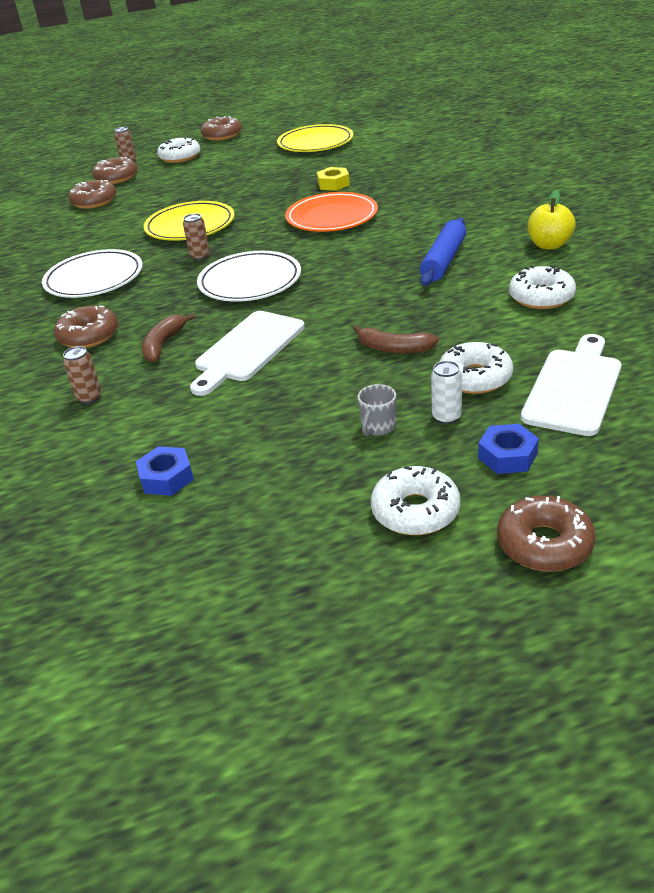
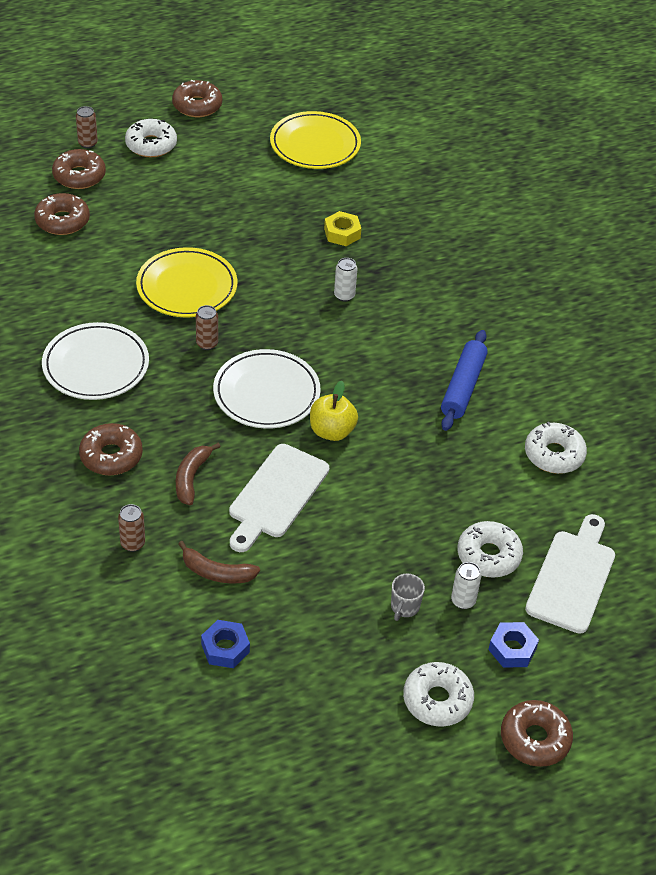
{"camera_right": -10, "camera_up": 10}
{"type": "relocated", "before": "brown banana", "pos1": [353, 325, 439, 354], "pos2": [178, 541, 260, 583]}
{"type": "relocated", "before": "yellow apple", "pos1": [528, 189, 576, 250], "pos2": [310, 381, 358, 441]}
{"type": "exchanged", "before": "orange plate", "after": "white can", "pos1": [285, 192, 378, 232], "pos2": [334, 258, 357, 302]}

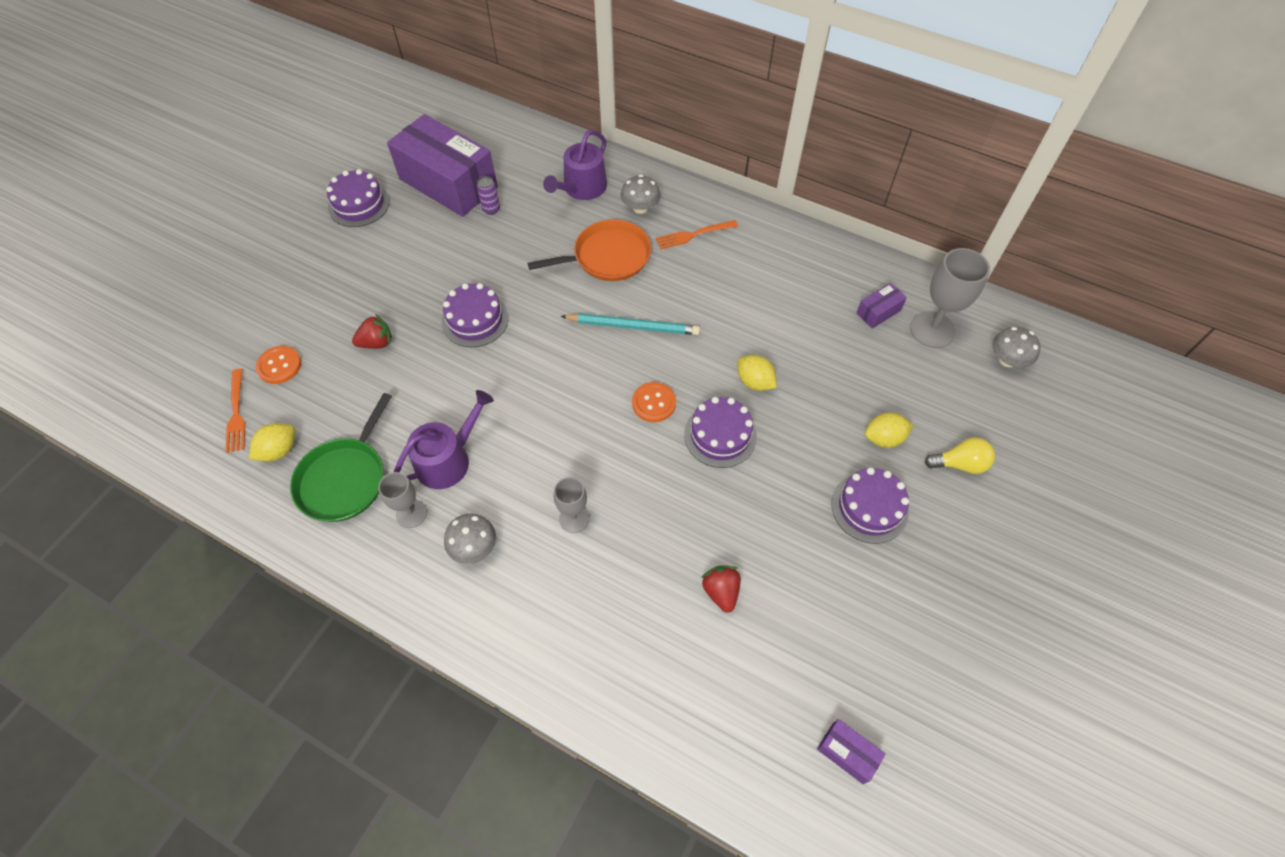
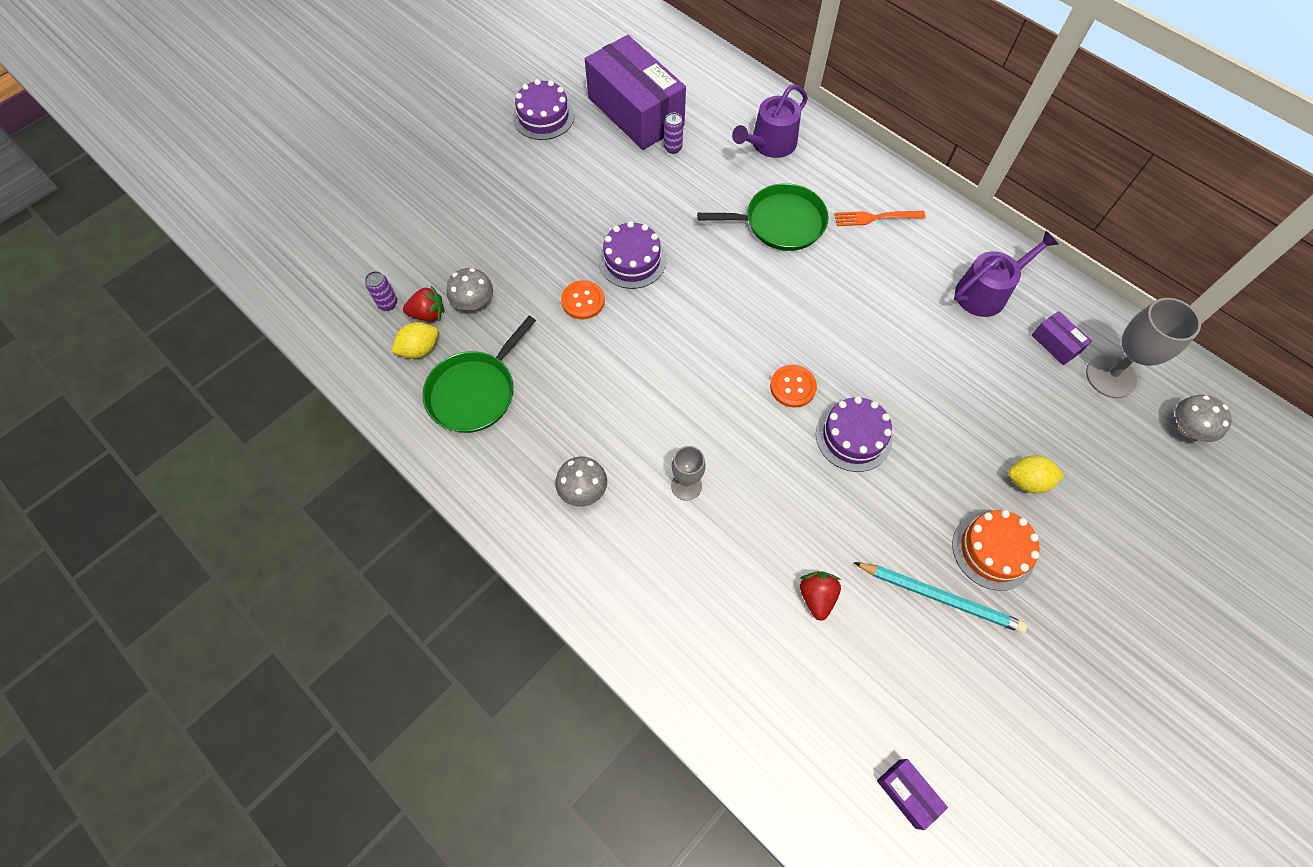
{"camera_right": 15, "camera_up": 5}
{"type": "exchanged", "before": "orange fork", "after": "purple can", "pos1": [226, 369, 245, 453], "pos2": [365, 271, 397, 311]}
{"type": "relocated", "before": "red strawberry", "pos1": [352, 314, 392, 349], "pos2": [403, 286, 444, 322]}
{"type": "relocated", "before": "grey mushroom", "pos1": [621, 175, 660, 214], "pos2": [446, 268, 493, 310]}
{"type": "relocated", "before": "orange button", "pos1": [256, 346, 301, 384], "pos2": [561, 280, 605, 319]}
{"type": "colour", "before": "orange pan", "after": "green pan", "pos1": [528, 219, 651, 281], "pos2": [697, 183, 829, 251]}
{"type": "relocated", "before": "turquoise pencil", "pos1": [561, 313, 700, 335], "pos2": [853, 562, 1027, 633]}
{"type": "colour", "before": "purple cake", "after": "orange cake", "pos1": [831, 467, 909, 544], "pos2": [952, 510, 1040, 591]}
{"type": "relocated", "before": "purple watering can", "pos1": [394, 390, 494, 489], "pos2": [954, 231, 1059, 317]}
{"type": "spun", "before": "purple box", "pos1": [857, 283, 907, 329], "pos2": [1032, 311, 1092, 365], "turn": 75}
{"type": "missing", "before": "grey goblet", "pos1": [378, 472, 427, 528]}
{"type": "missing", "before": "yellow lemon", "pos1": [737, 355, 777, 391]}
{"type": "missing", "before": "yellow light bulb", "pos1": [925, 437, 995, 474]}

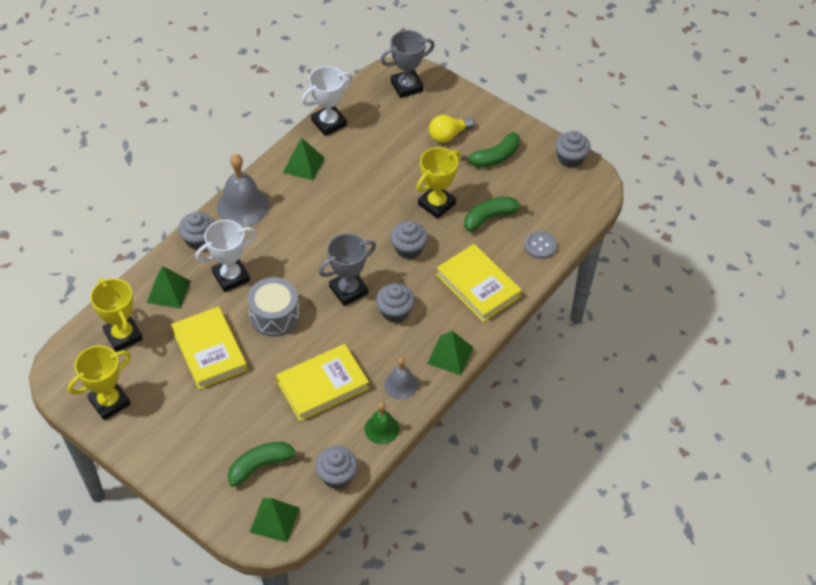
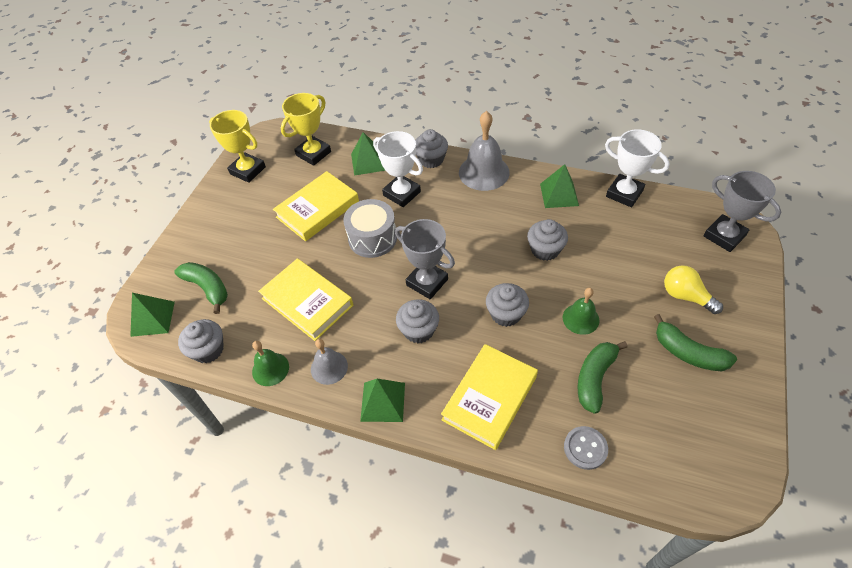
{"camera_right": 75, "camera_up": 0}
{"type": "relocated", "before": "grey cupcake", "pos1": [555, 131, 590, 168], "pos2": [527, 219, 568, 261]}
{"type": "exchanged", "before": "yellow trophy", "after": "green bell", "pos1": [416, 147, 460, 219], "pos2": [563, 288, 600, 335]}
{"type": "spun", "before": "green banana", "pos1": [464, 197, 528, 232], "pos2": [577, 341, 628, 414], "turn": -105}

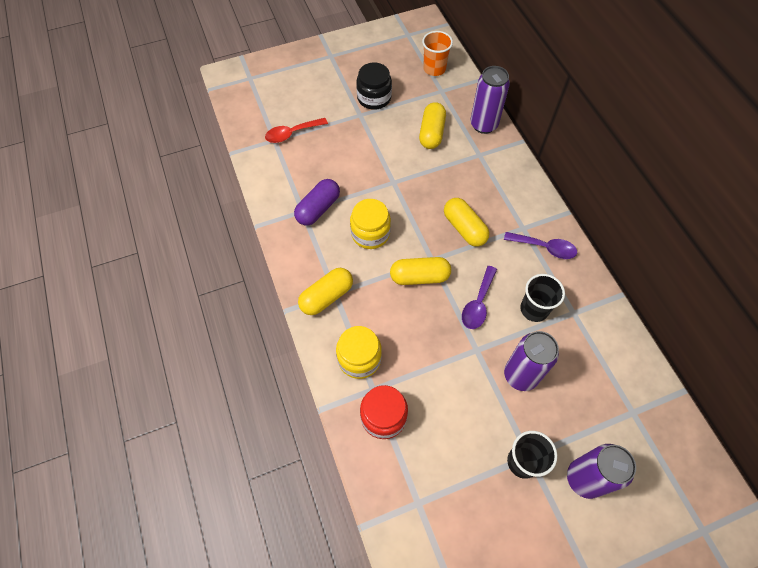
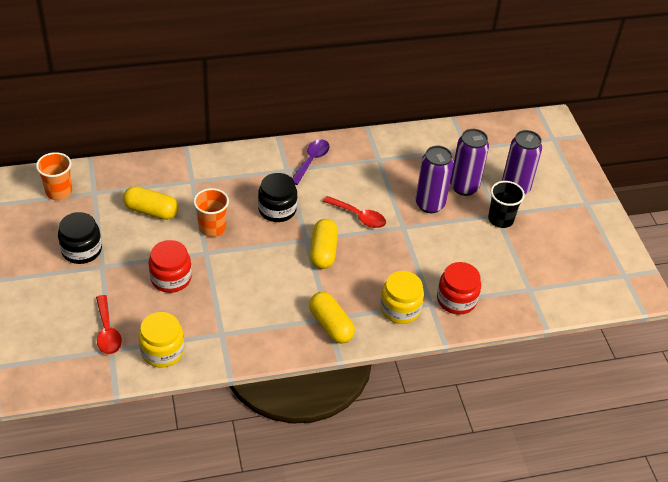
{"camera_right": -85, "camera_up": -15}
{"type": "relocated", "before": "yellow jar", "pos1": [350, 199, 391, 249], "pos2": [138, 312, 184, 367]}
{"type": "appeared", "after": "red jar", "pos2": [149, 240, 192, 293]}
{"type": "appeared", "after": "orange cup", "pos2": [193, 188, 229, 237]}
{"type": "exchanged", "before": "yellow capsule", "after": "black jar", "pos1": [444, 198, 490, 247], "pos2": [258, 173, 297, 222]}
{"type": "colour", "before": "purple spoon", "after": "red spoon", "pos1": [462, 266, 497, 329], "pos2": [323, 196, 386, 228]}
{"type": "relocated", "before": "purple can", "pos1": [470, 66, 510, 134], "pos2": [450, 129, 489, 196]}
{"type": "missing", "before": "purple capsule", "pos1": [294, 179, 340, 225]}
{"type": "missing", "before": "black cup", "pos1": [520, 274, 565, 322]}

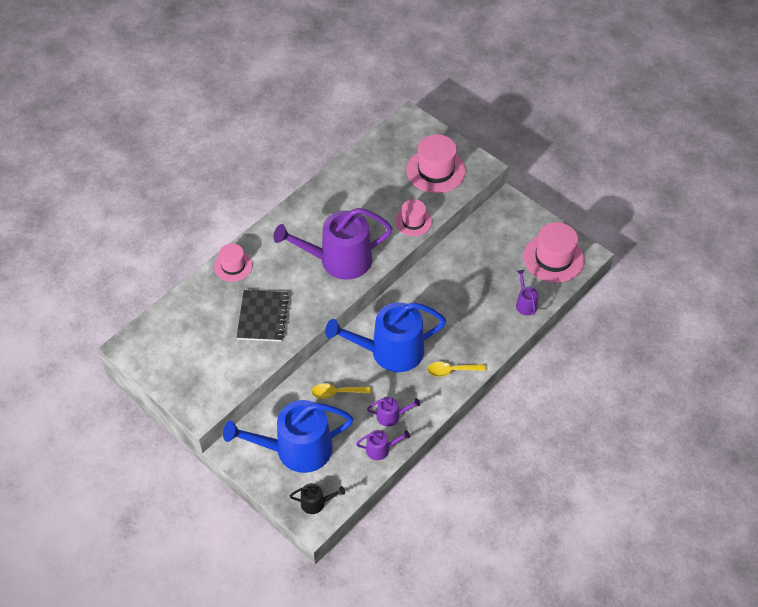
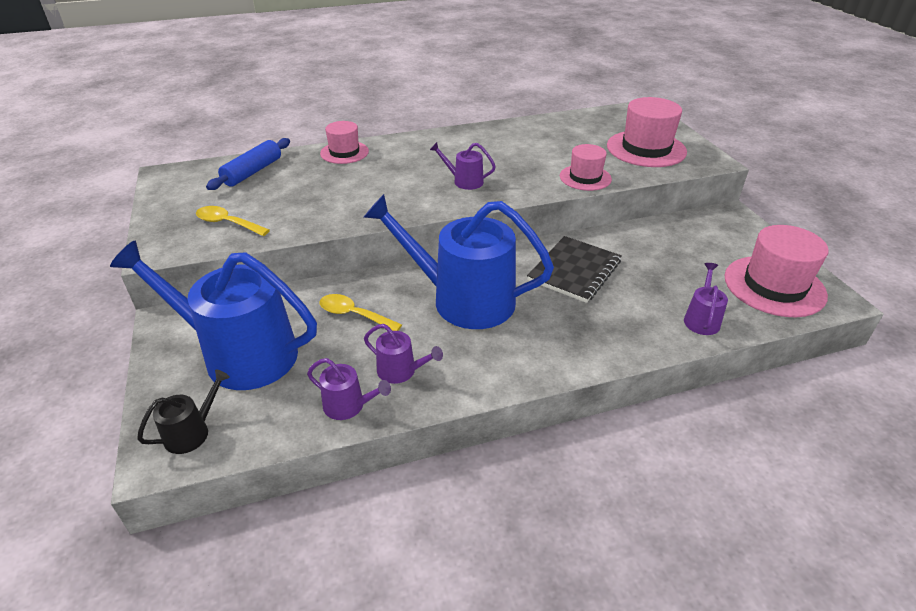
{"camera_right": 30, "camera_up": -15}
{"type": "spun", "before": "black watering can", "pos1": [290, 483, 345, 514], "pos2": [137, 369, 230, 454], "turn": -75}
{"type": "relocated", "before": "yellow spoon", "pos1": [427, 362, 486, 377], "pos2": [196, 206, 270, 236]}
{"type": "appeared", "after": "blue rolling pin", "pos2": [206, 138, 290, 190]}
{"type": "size", "before": "purple watering can", "pos1": [273, 208, 393, 280], "pos2": [430, 142, 496, 190], "scale": 0.42}
{"type": "relocated", "before": "black notebook", "pos1": [236, 290, 289, 342], "pos2": [527, 236, 622, 303]}

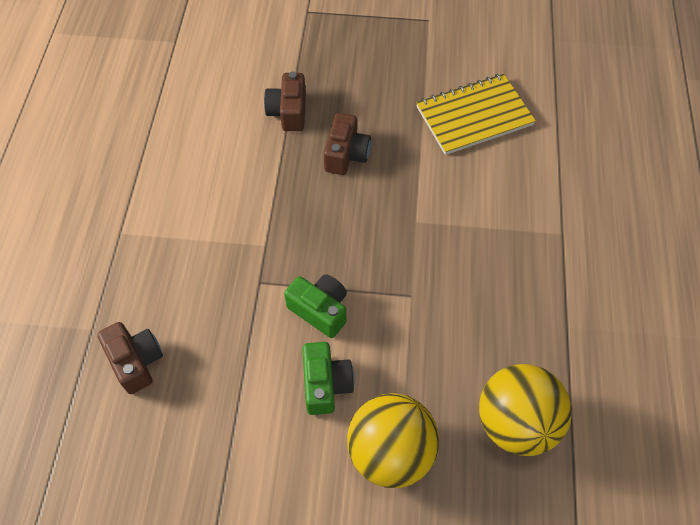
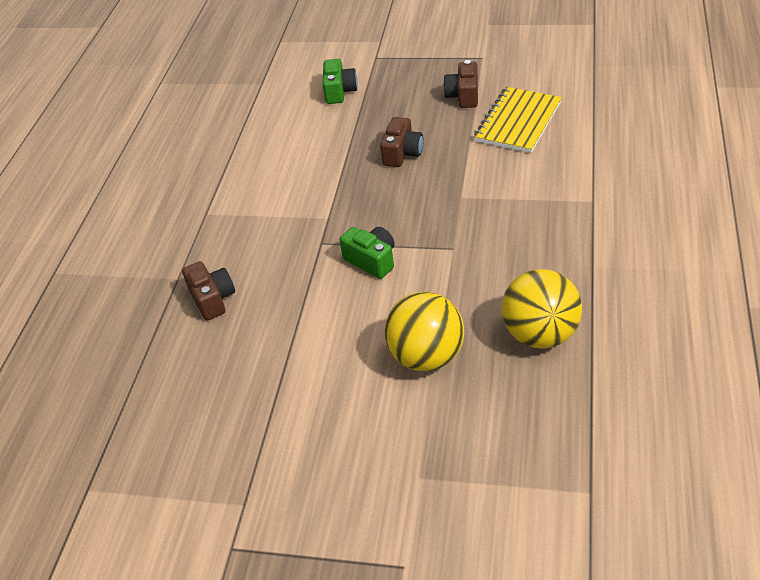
{"camera_right": 10, "camera_up": -15}
{"type": "relocated", "before": "green camera", "pos1": [302, 342, 354, 415], "pos2": [323, 59, 358, 104]}
{"type": "relocated", "before": "brown camera", "pos1": [264, 72, 306, 131], "pos2": [443, 60, 478, 108]}
{"type": "spun", "before": "yellow notebook", "pos1": [416, 74, 536, 155], "pos2": [474, 87, 562, 153], "turn": -45}

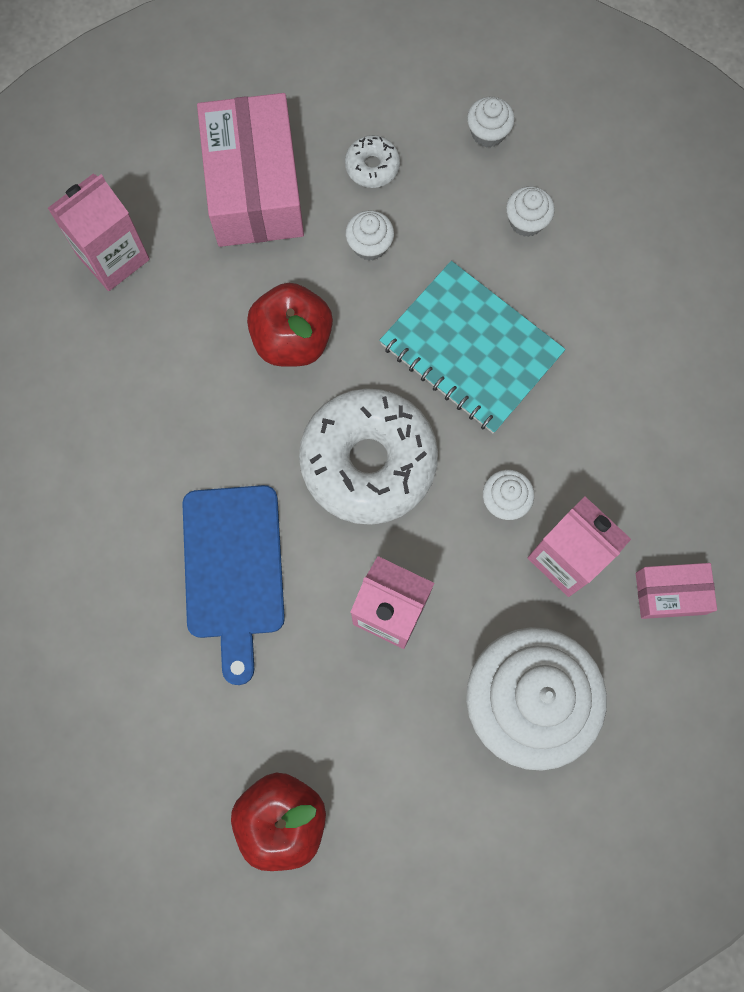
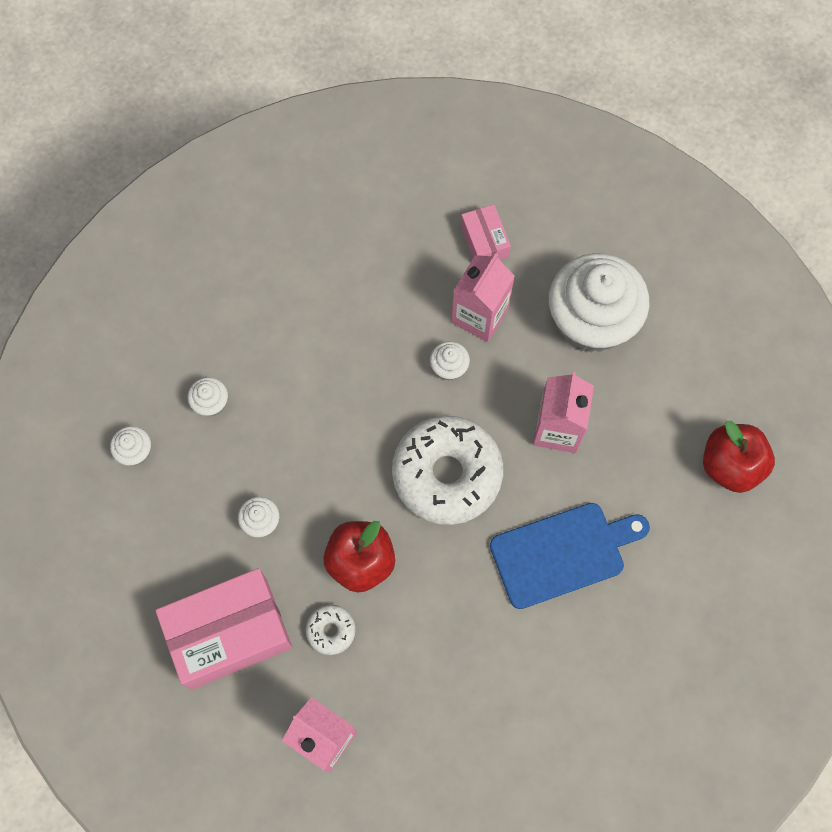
{"camera_right": -105, "camera_up": -5}
{"type": "relocated", "before": "white donut", "pos1": [345, 135, 400, 188], "pos2": [305, 605, 356, 655]}
{"type": "missing", "before": "turquoise notebook", "pos1": [379, 261, 566, 433]}

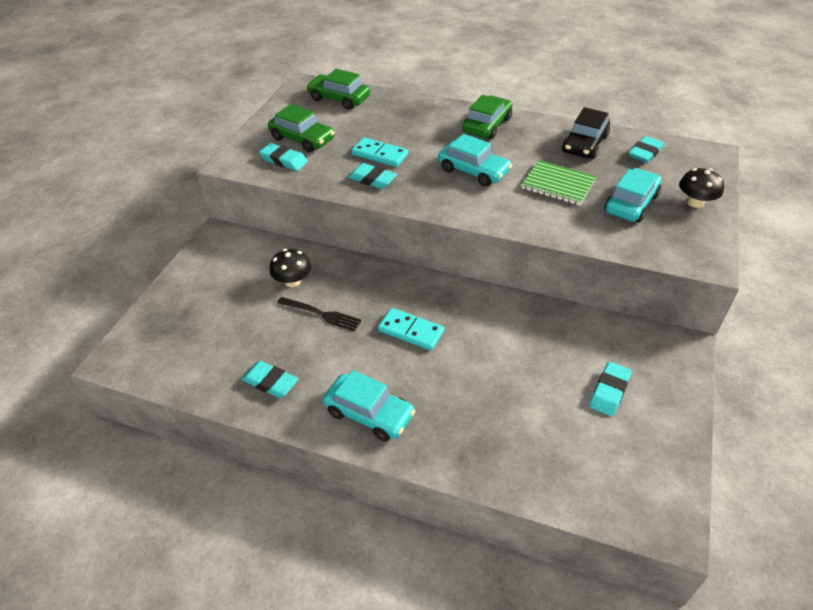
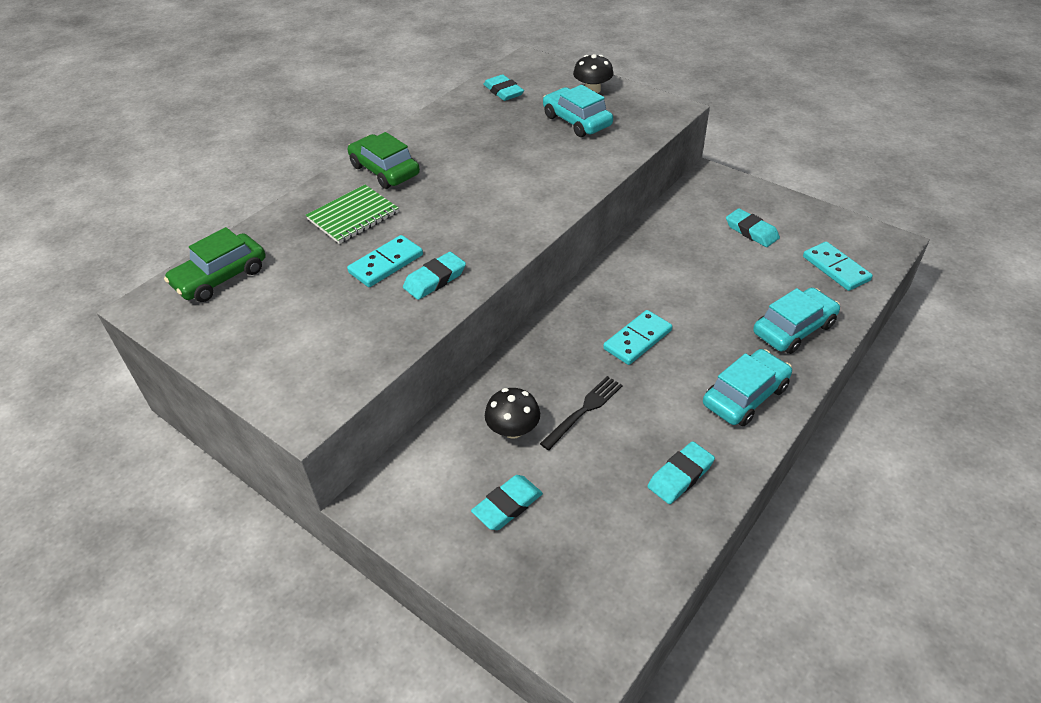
{"camera_right": -70, "camera_up": 0}
{"type": "relocated", "before": "green notebook", "pos1": [522, 160, 596, 205], "pos2": [306, 185, 399, 244]}
{"type": "relocated", "before": "turquoise eraser", "pos1": [259, 143, 308, 171], "pos2": [471, 475, 543, 530]}
{"type": "relocated", "before": "turquoise car", "pos1": [438, 134, 512, 187], "pos2": [753, 288, 840, 354]}
{"type": "appeared", "after": "turquoise domino", "pos2": [803, 242, 873, 291]}
{"type": "missing", "before": "green car", "pos1": [268, 104, 335, 153]}
{"type": "missing", "before": "black car", "pos1": [562, 107, 610, 159]}

